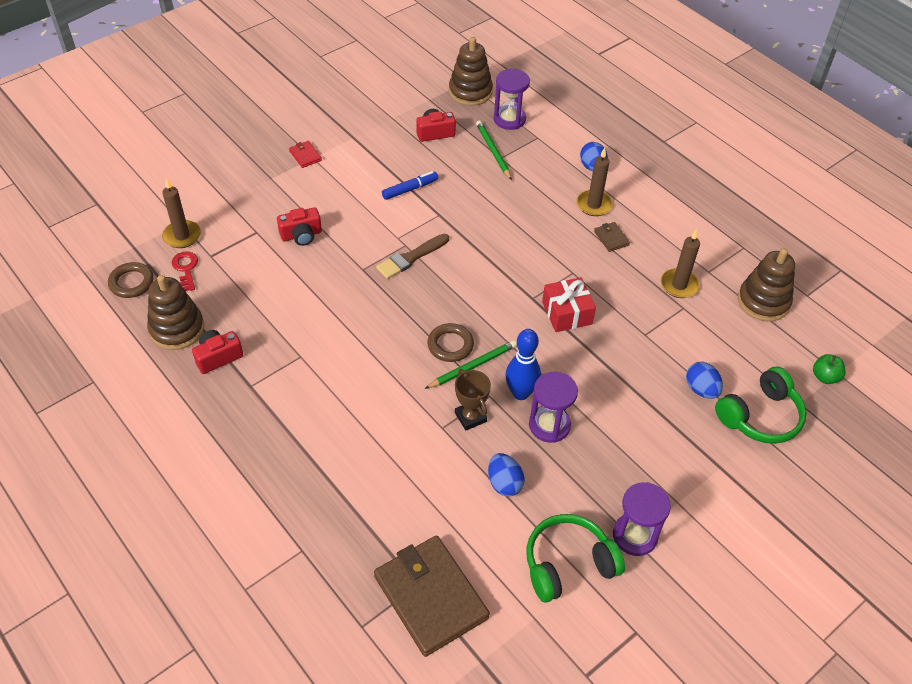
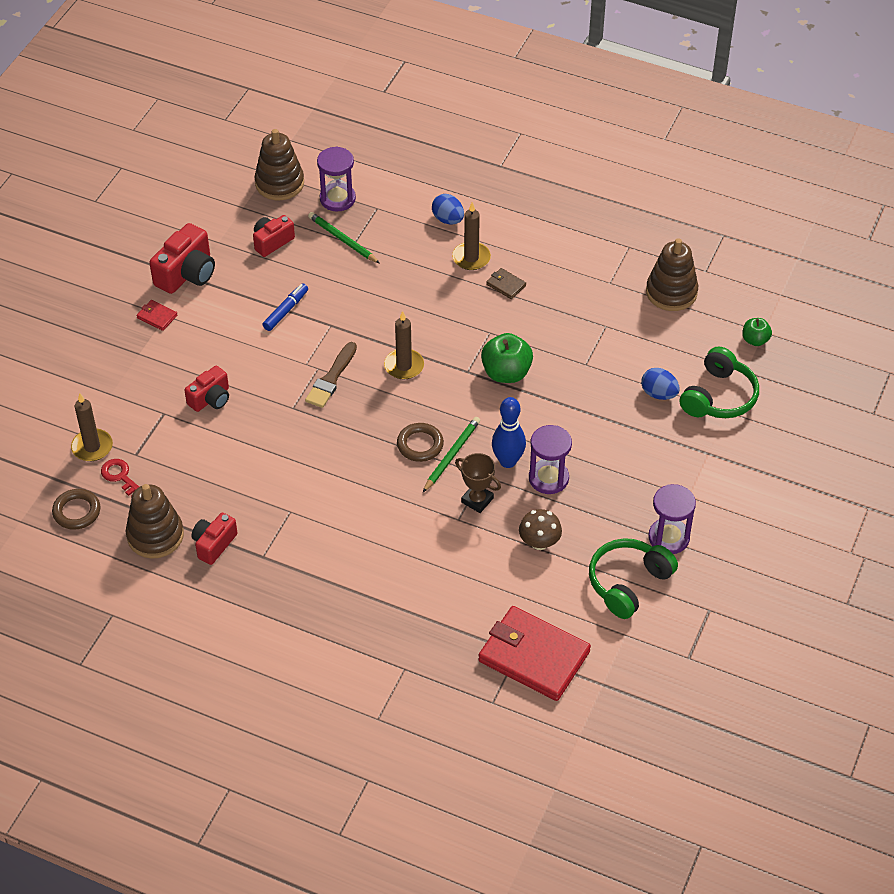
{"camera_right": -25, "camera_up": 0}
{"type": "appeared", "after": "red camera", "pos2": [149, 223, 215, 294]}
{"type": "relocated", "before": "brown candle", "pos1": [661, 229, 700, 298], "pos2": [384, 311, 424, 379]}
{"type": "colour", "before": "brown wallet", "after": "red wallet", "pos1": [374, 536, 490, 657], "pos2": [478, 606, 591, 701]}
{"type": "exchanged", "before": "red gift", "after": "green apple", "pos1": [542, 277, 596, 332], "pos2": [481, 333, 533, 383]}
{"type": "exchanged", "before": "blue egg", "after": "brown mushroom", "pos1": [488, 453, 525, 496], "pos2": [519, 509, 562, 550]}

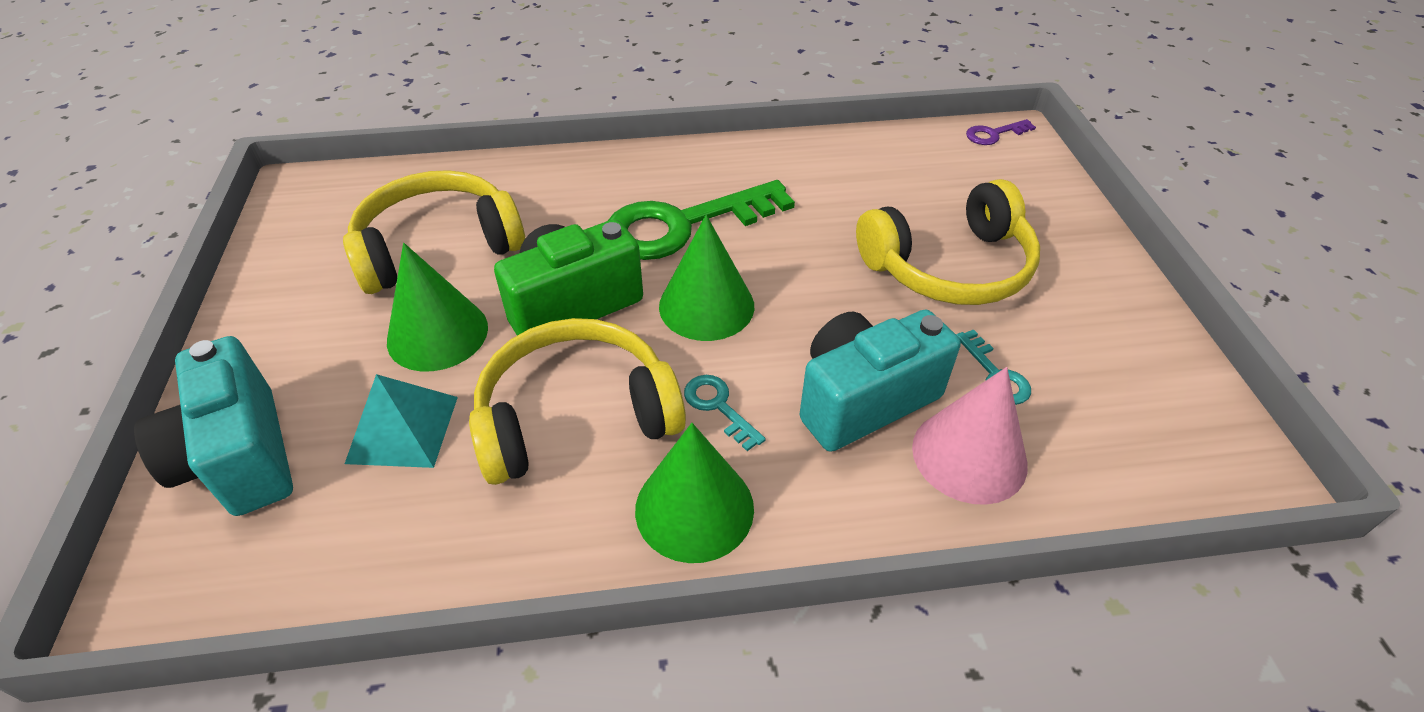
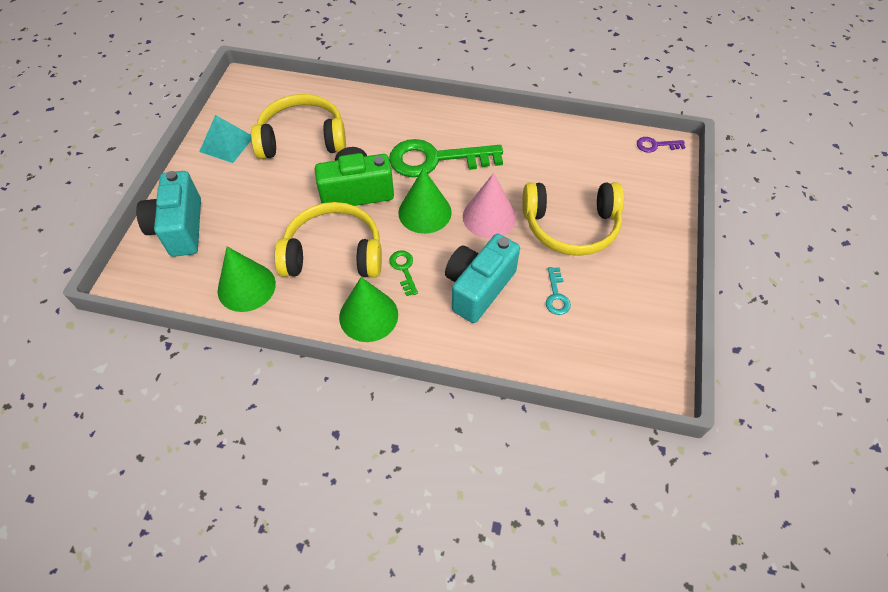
{"camera_right": 20, "camera_up": 10}
{"type": "relocated", "before": "turquoise pyramid", "pos1": [345, 374, 458, 468], "pos2": [199, 115, 251, 163]}
{"type": "relocated", "before": "green cone", "pos1": [387, 243, 488, 371], "pos2": [218, 247, 276, 312]}
{"type": "colour", "before": "turquoise key", "after": "green key", "pos1": [684, 375, 766, 451], "pos2": [389, 250, 418, 296]}
{"type": "spun", "before": "turquoise camera", "pos1": [799, 310, 961, 452], "pos2": [445, 234, 520, 323], "turn": -45}
{"type": "relocated", "before": "pink cone", "pos1": [912, 367, 1028, 505], "pos2": [463, 173, 516, 239]}

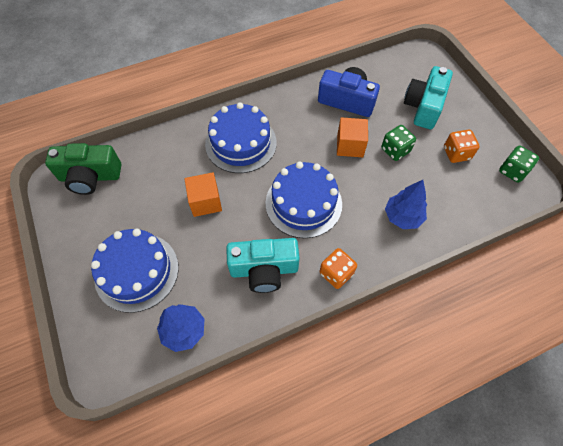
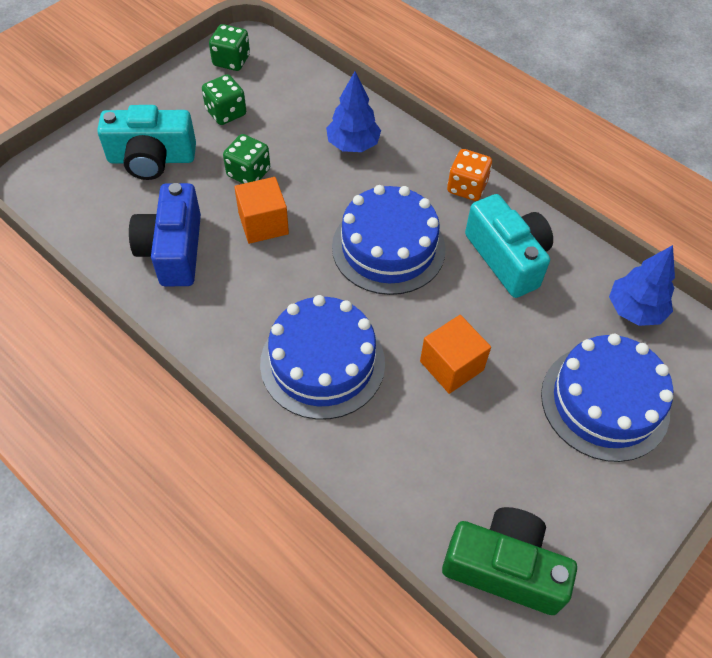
{"camera_right": -115, "camera_up": -5}
{"type": "colour", "before": "orange dice", "after": "green dice", "pos1": [444, 130, 480, 163], "pos2": [202, 74, 246, 125]}
{"type": "spun", "before": "green camera", "pos1": [45, 143, 121, 195], "pos2": [442, 507, 577, 615], "turn": -45}

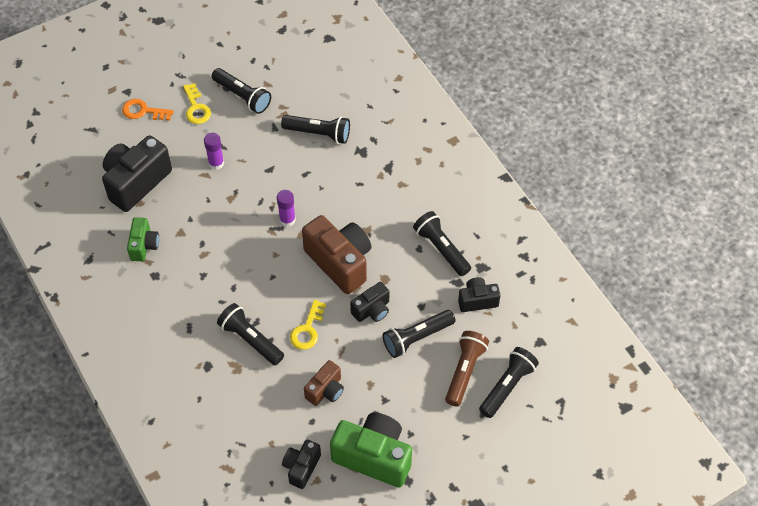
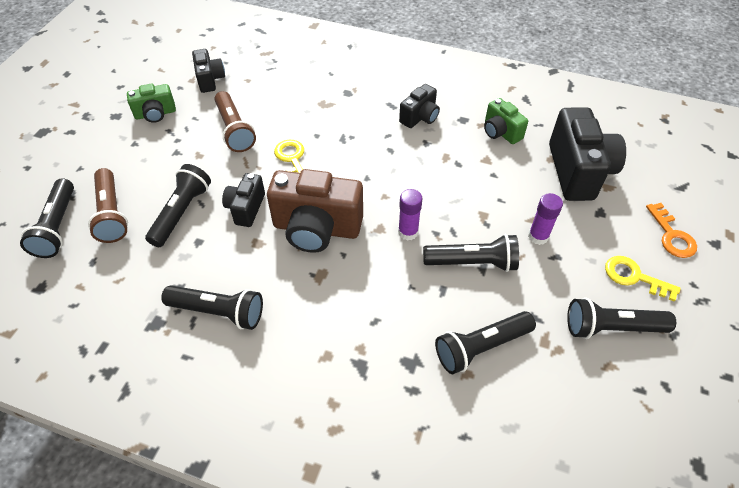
{"camera_right": 140, "camera_up": -5}
{"type": "size", "before": "green camera", "pos1": [330, 413, 412, 488], "pos2": [127, 84, 176, 123], "scale": 0.54}
{"type": "exchanged", "before": "brown camera", "after": "brown flashlight", "pos1": [304, 360, 344, 406], "pos2": [215, 91, 256, 152]}
{"type": "relocated", "before": "black camera", "pos1": [458, 277, 500, 312], "pos2": [399, 84, 440, 128]}
{"type": "relocated", "before": "black flashlight", "pos1": [217, 303, 284, 365], "pos2": [423, 234, 519, 272]}
{"type": "spun", "before": "orange key", "pos1": [122, 99, 174, 121], "pos2": [646, 203, 697, 258], "turn": 105}

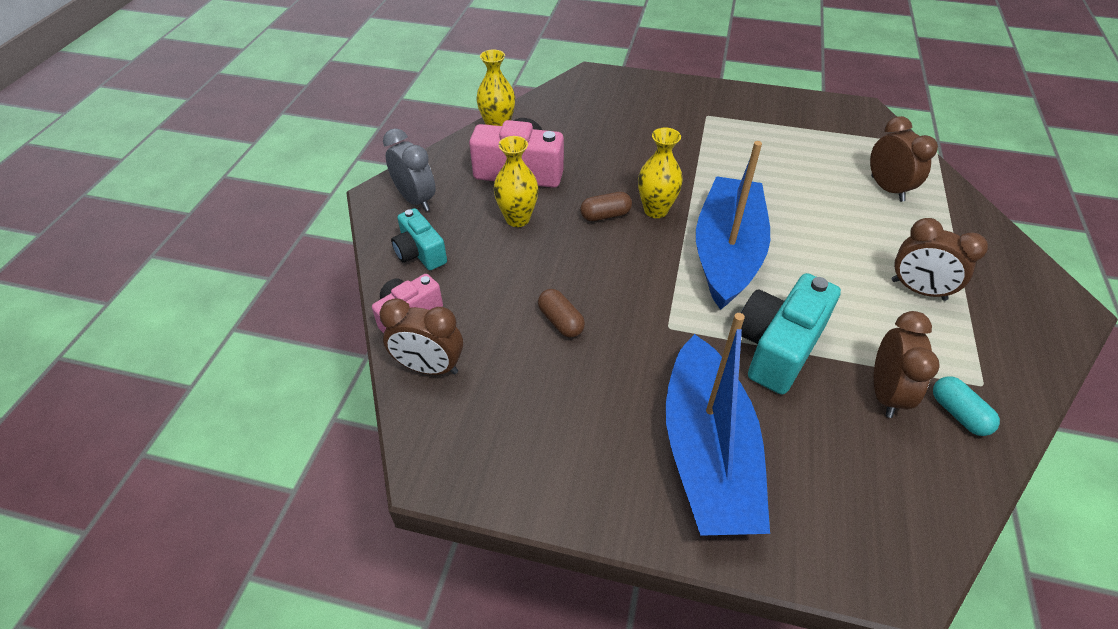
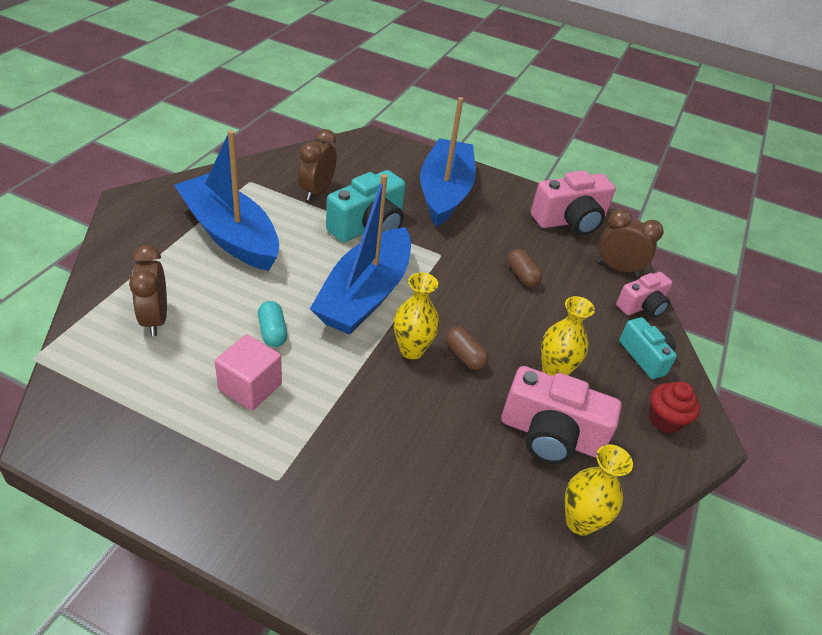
{"camera_right": -175, "camera_up": -5}
{"type": "exchanged", "before": "brown clock", "after": "blue boat", "pos1": [892, 218, 988, 301], "pos2": [174, 130, 279, 271]}
{"type": "appeared", "after": "pink cube", "pos2": [215, 334, 282, 411]}
{"type": "relocated", "before": "turquoise capsule", "pos1": [933, 376, 1000, 436], "pos2": [258, 301, 288, 347]}
{"type": "spun", "before": "brown capsule", "pos1": [580, 192, 632, 221], "pos2": [445, 326, 489, 370], "turn": 60}
{"type": "appeared", "after": "pink camera", "pos2": [531, 170, 616, 235]}
{"type": "exchanged", "before": "grey clock", "after": "red cupcake", "pos1": [383, 128, 436, 211], "pos2": [649, 381, 700, 434]}

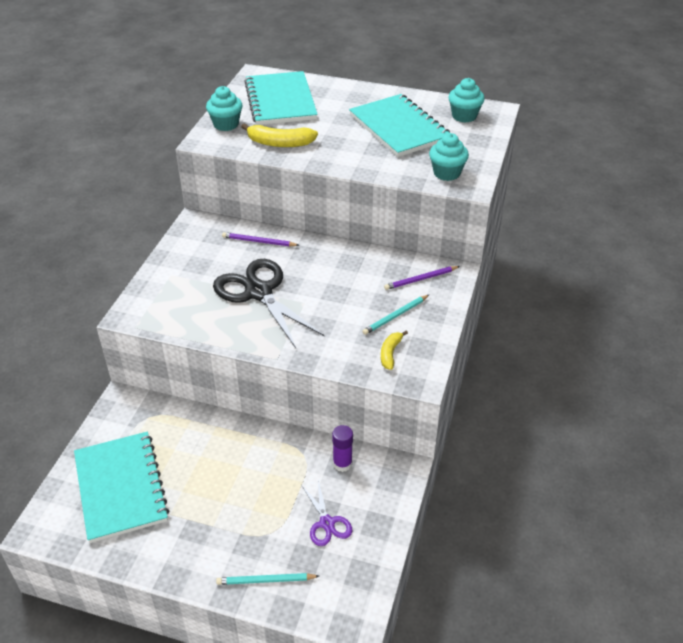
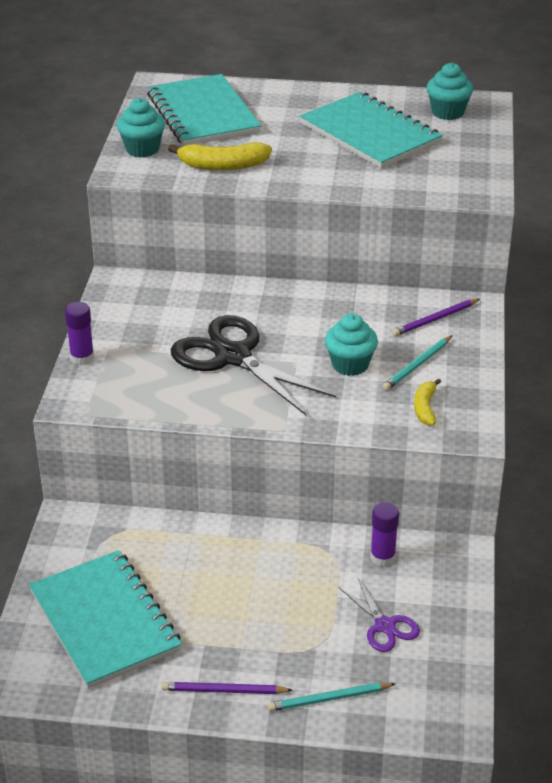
{"camera_right": -10, "camera_up": -5}
{"type": "appeared", "after": "purple glue stick", "pos2": [65, 302, 94, 365]}
{"type": "relocated", "before": "purple pencil", "pos1": [222, 232, 299, 247], "pos2": [161, 682, 293, 694]}
{"type": "relocated", "before": "turquoise cupcake", "pos1": [429, 133, 469, 181], "pos2": [325, 314, 378, 376]}

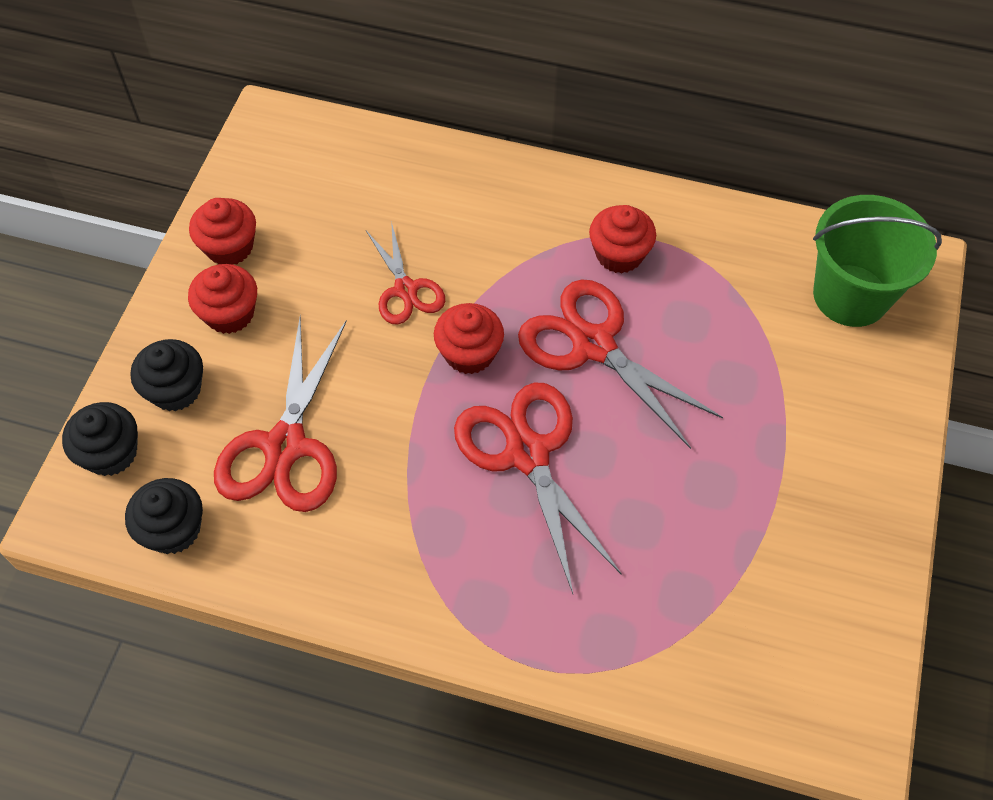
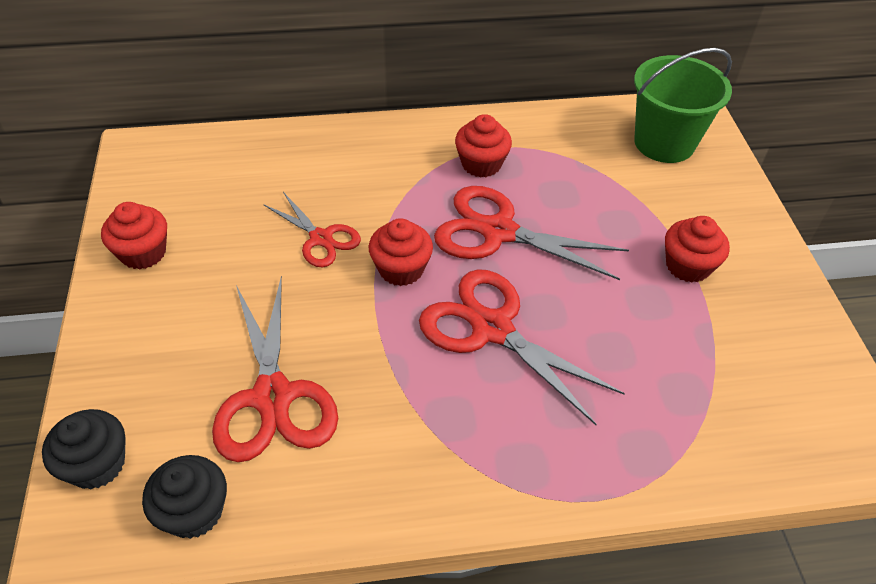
{"camera_right": -25, "camera_up": -10}
{"type": "relocated", "before": "red cupcake", "pos1": [188, 264, 257, 334], "pos2": [665, 216, 730, 283]}
{"type": "missing", "before": "black cupcake", "pos1": [130, 339, 203, 411]}

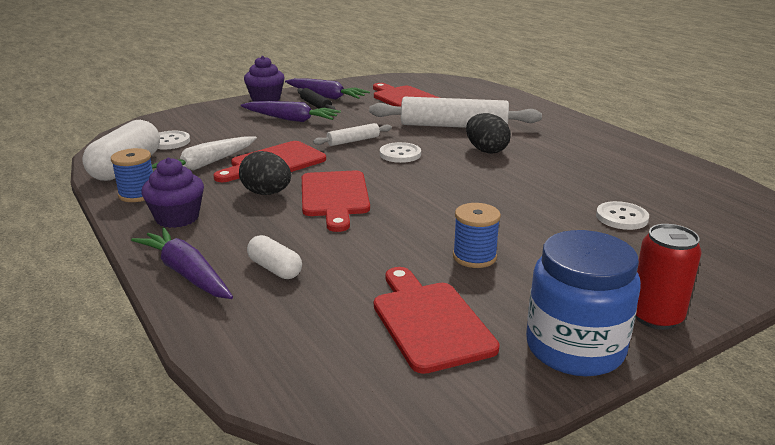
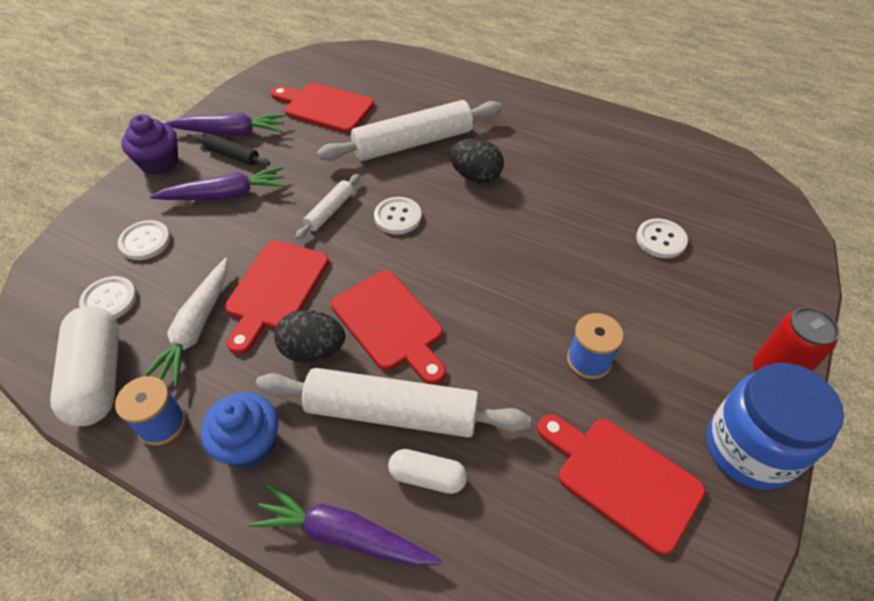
{"camera_right": -30, "camera_up": 25}
{"type": "appeared", "after": "white button", "pos2": [118, 220, 171, 260]}
{"type": "colour", "before": "purple cupcake", "after": "blue cupcake", "pos1": [141, 157, 204, 228], "pos2": [200, 392, 278, 469]}
{"type": "appeared", "after": "white rolling pin", "pos2": [256, 368, 531, 438]}

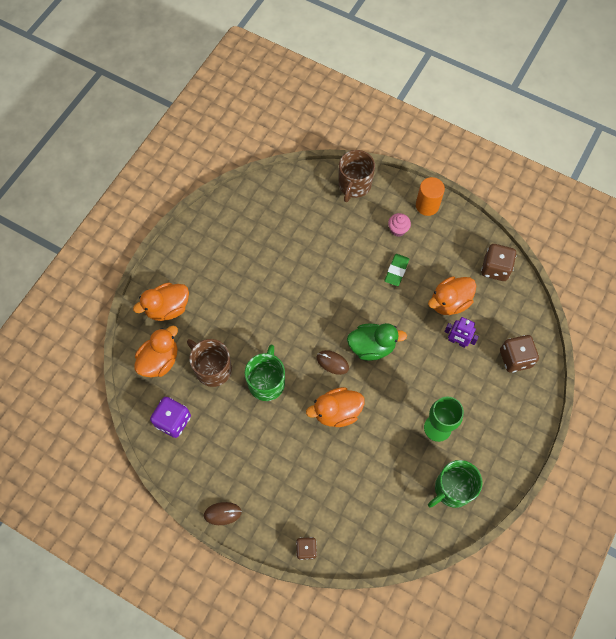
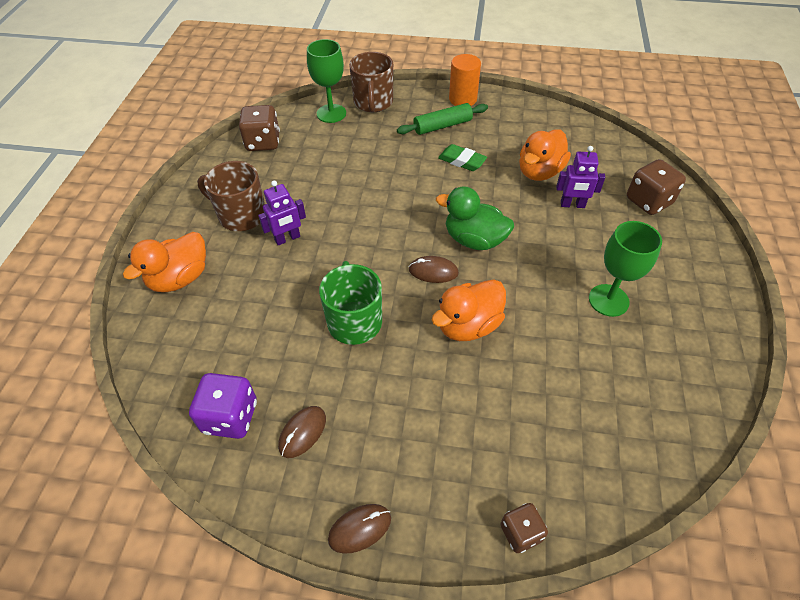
{"camera_right": -20, "camera_up": -15}
{"type": "relocated", "before": "brown mug", "pos1": [187, 339, 232, 387], "pos2": [197, 161, 265, 231]}
{"type": "relocated", "before": "brown dice", "pos1": [481, 244, 517, 281], "pos2": [239, 105, 280, 151]}
{"type": "appeared", "after": "purple robot", "pos2": [258, 181, 306, 245]}
{"type": "appeared", "after": "brown mouse", "pos2": [278, 406, 326, 458]}
{"type": "appeared", "after": "green goblet", "pos2": [307, 39, 346, 123]}
{"type": "exchanged", "before": "pink cupcake", "after": "green rolling pin", "pos1": [388, 213, 411, 236], "pos2": [397, 103, 488, 135]}
{"type": "spun", "before": "green duck", "pos1": [347, 323, 407, 361], "pos2": [436, 186, 514, 250], "turn": -135}
{"type": "spun", "before": "green eraser", "pos1": [385, 254, 409, 286], "pos2": [438, 144, 487, 171], "turn": -60}
{"type": "missing", "before": "orange duck", "pos1": [134, 325, 178, 377]}
{"type": "missing", "before": "green mug", "pos1": [428, 460, 483, 508]}

